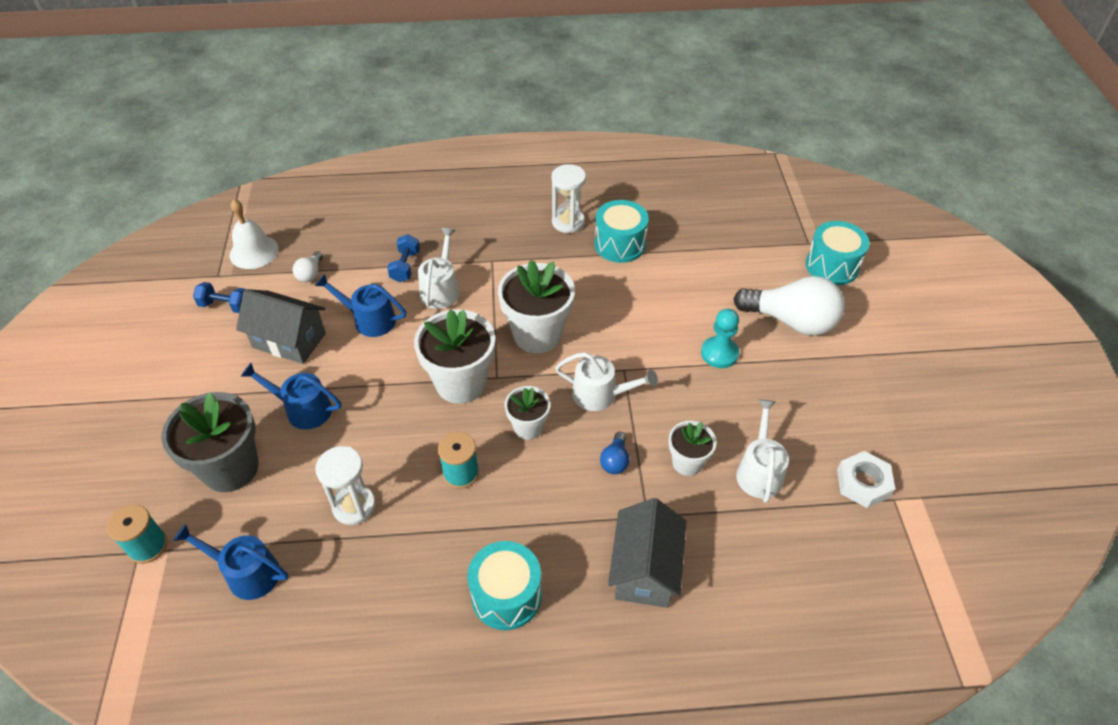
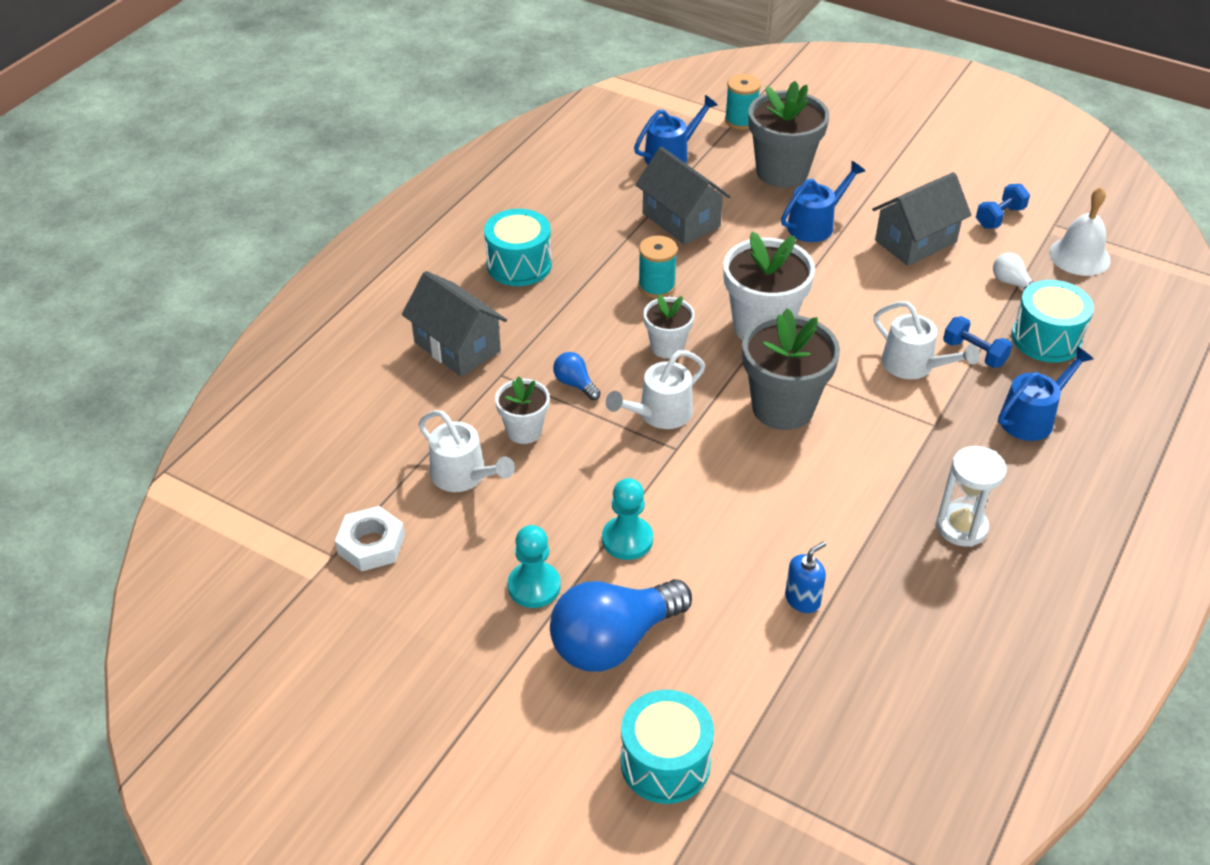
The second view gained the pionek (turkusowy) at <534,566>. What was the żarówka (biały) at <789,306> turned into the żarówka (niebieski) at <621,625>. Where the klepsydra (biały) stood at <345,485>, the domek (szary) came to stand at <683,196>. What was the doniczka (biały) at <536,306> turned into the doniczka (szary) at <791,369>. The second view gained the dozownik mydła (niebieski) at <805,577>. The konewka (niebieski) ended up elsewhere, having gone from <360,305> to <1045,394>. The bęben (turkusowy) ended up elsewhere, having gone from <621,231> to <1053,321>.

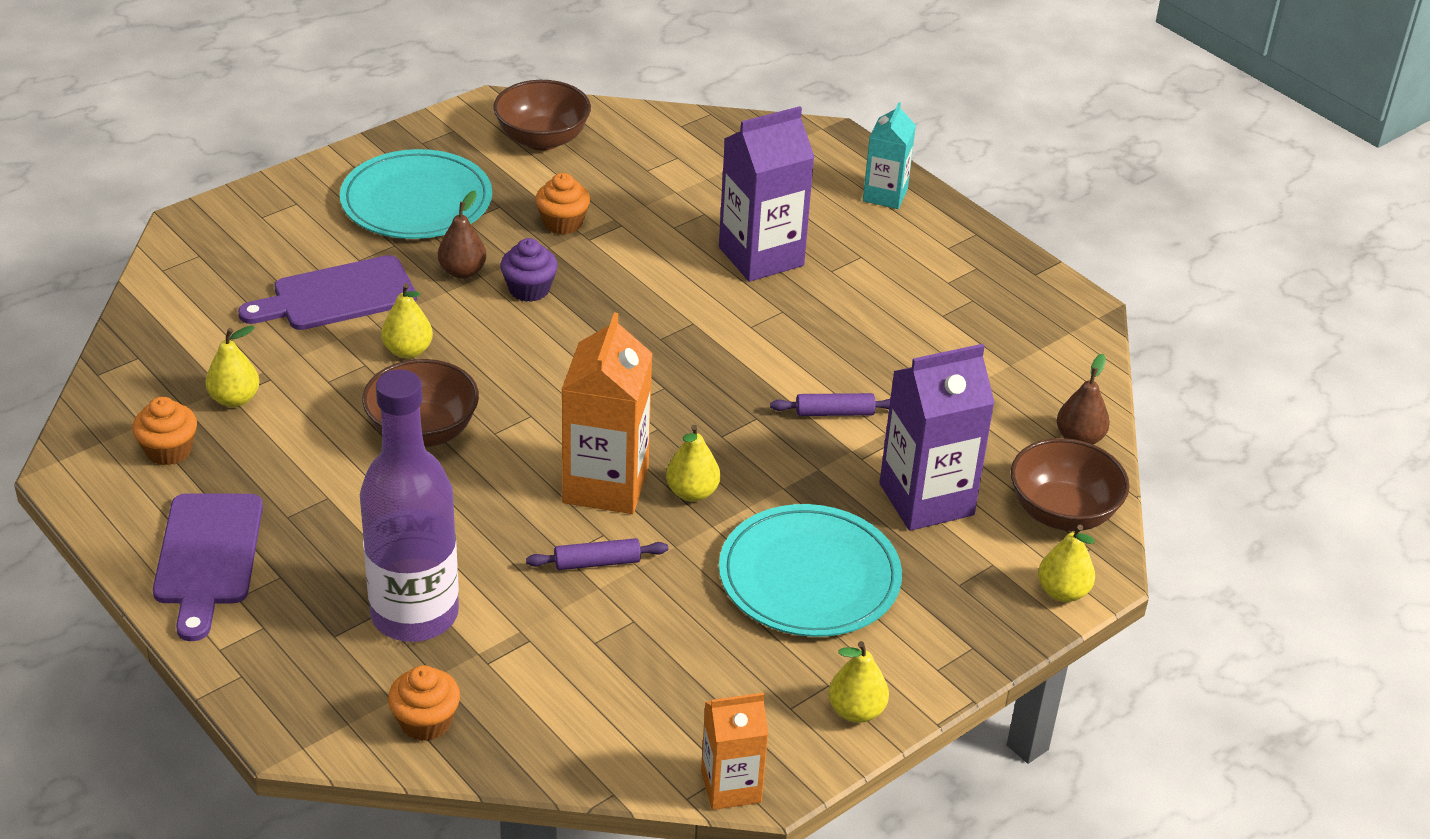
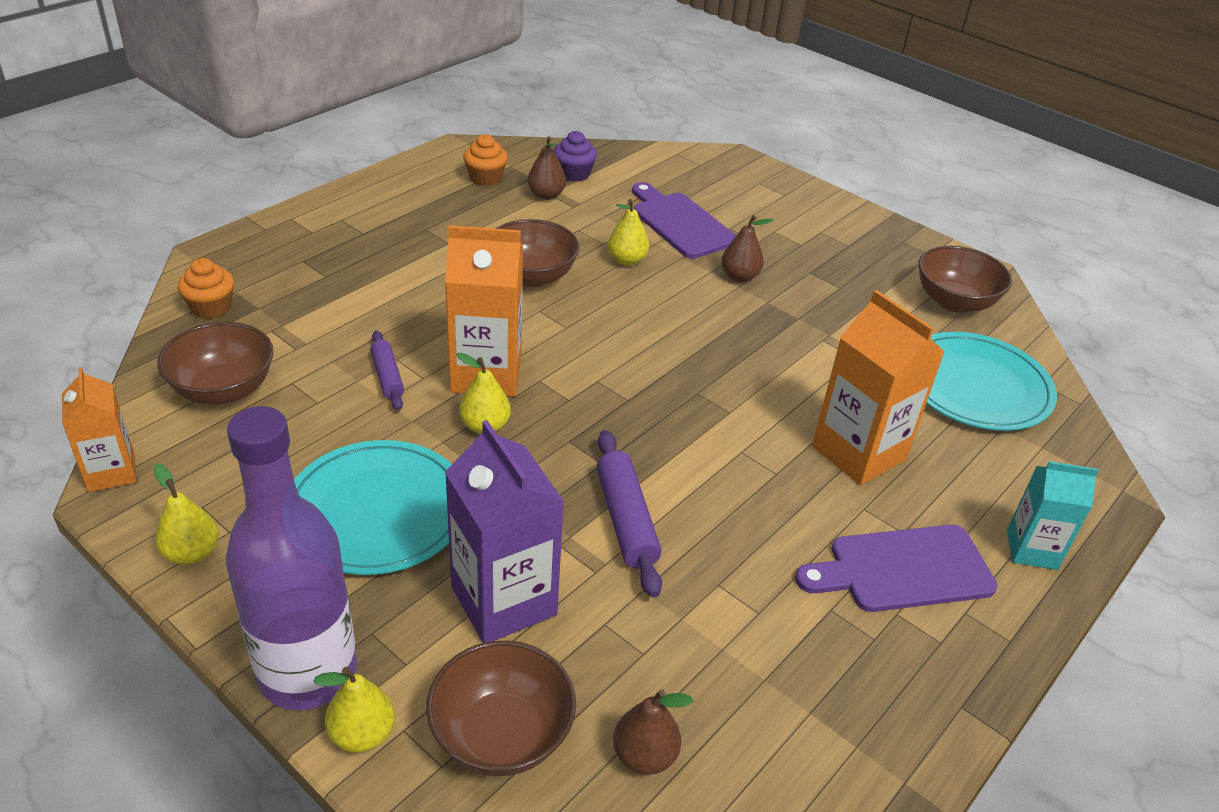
The second view gained the miska (brązowy) at <215,363>. The butelka (fioletowy) ended up elsewhere, having gone from <409,505> to <291,558>. What was the gruszka (żółty) at <232,366> turned into the gruszka (brązowy) at <547,168>. The muffinka (fioletowy) ended up elsewhere, having gone from <529,270> to <575,156>. The size of the wałek do ciasta (fioletowy) at <830,404> changed by a factor of 1.58. The deska do krojenia (fioletowy) ended up elsewhere, having gone from <208,567> to <896,568>. What was the karton mleka (fioletowy) at <767,194> turned into the karton mleka (pomarańczowy) at <878,387>. The talerz (turkusowy) ended up elsewhere, having gone from <416,194> to <991,381>. The second view lost the muffinka (pomarańczowy) at <562,204>.

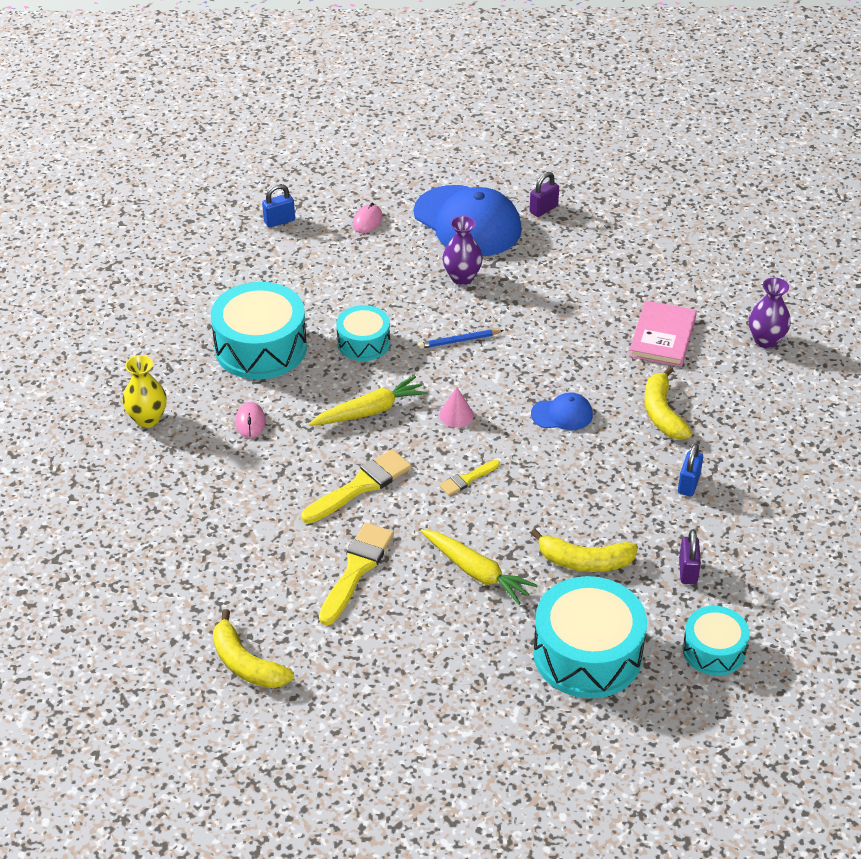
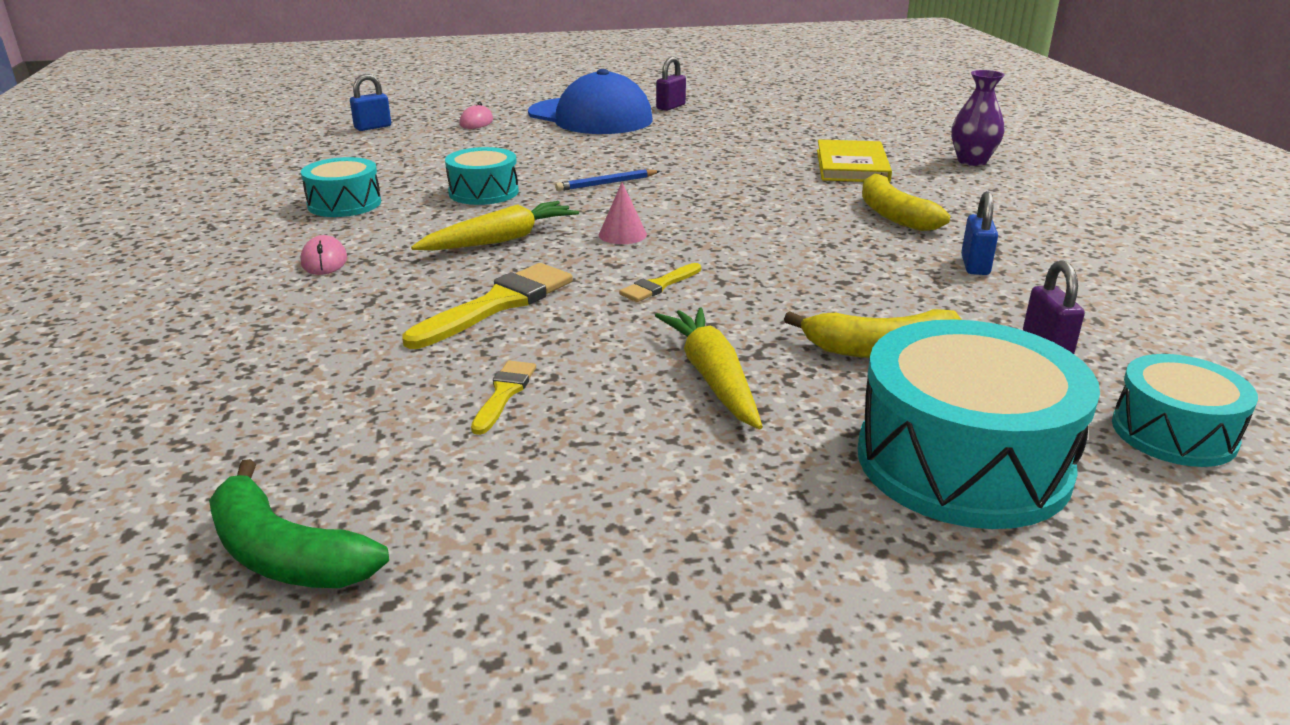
What was the banan (żółty) at <253,648> turned into the banan (zielony) at <299,523>. The size of the bęben (turkusowy) at <259,330> changed by a factor of 0.58. The size of the pędzel (żółty) at <356,574> changed by a factor of 0.54. The marchewka (żółty) at <479,567> ended up facing another way, 135 degrees counterclockwise from before. What was the książka (różowy) at <663,333> turned into the książka (żółty) at <854,161>. The second view lost the wazon (żółty) at <145,391>. The second view lost the wazon (fioletowy) at <463,250>. The second view lost the czapka (niebieski) at <562,411>.

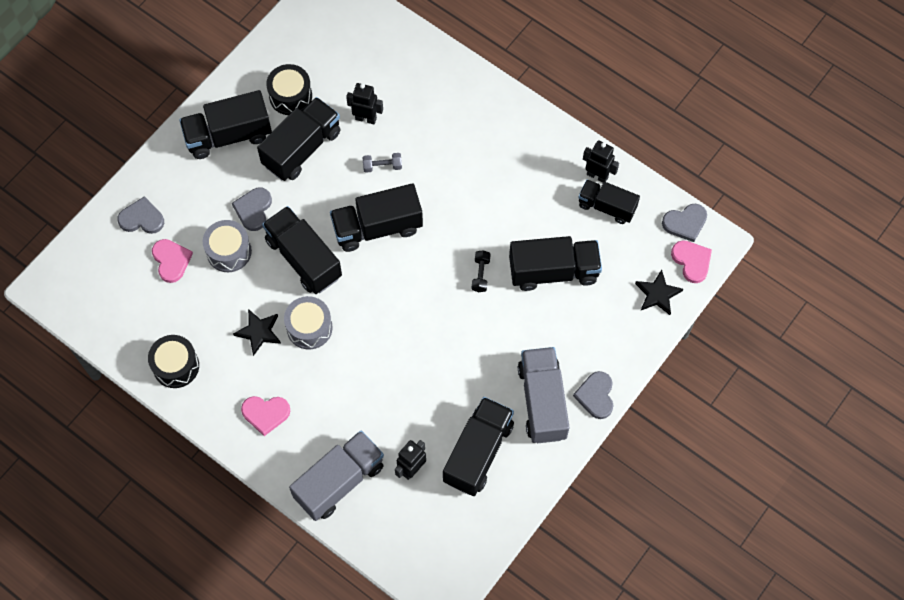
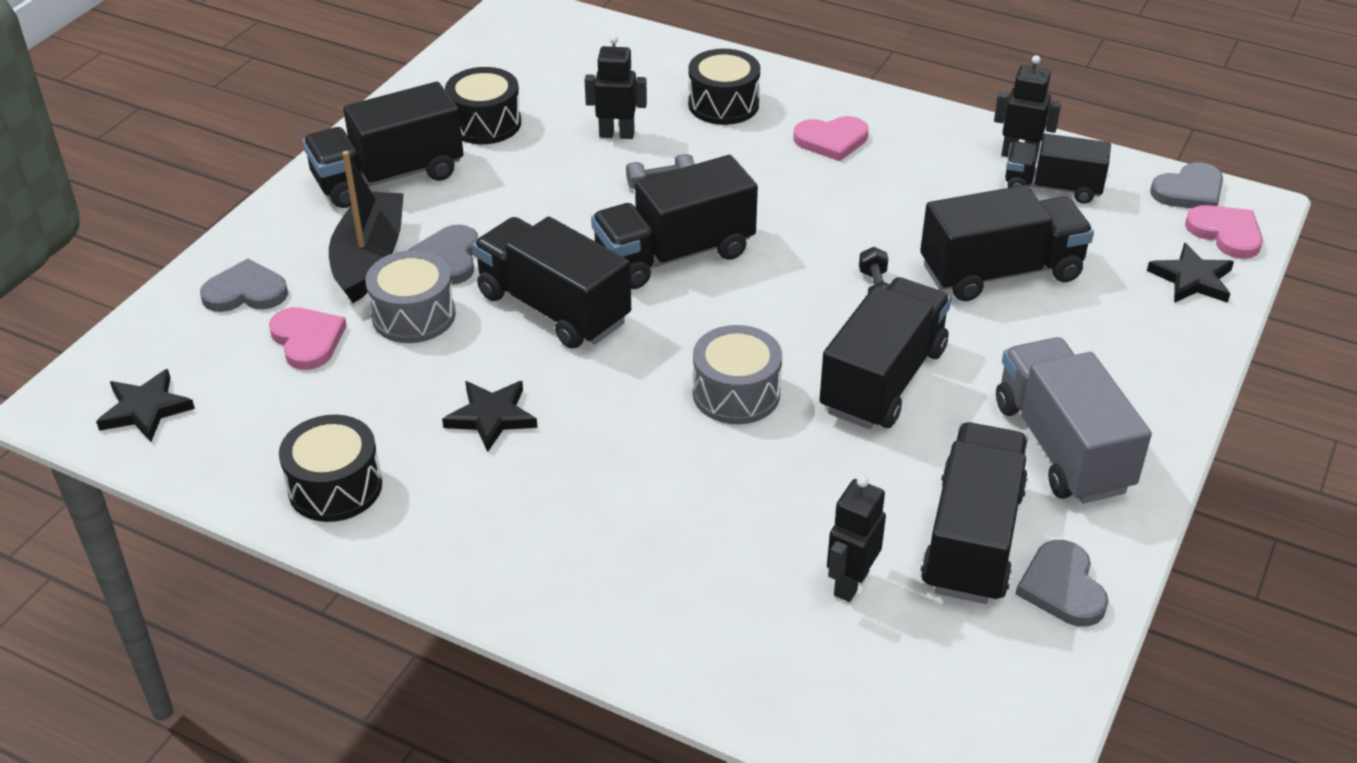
The second view gained the gwiazda (czarny) at <145,405>. The second view gained the łódka (czarny) at <366,227>. The second view gained the bęben (czarny) at <724,87>. The bęben (szary) ended up elsewhere, having gone from <308,322> to <737,374>. The serce (różowy) ended up elsewhere, having gone from <265,416> to <831,138>. The ciężarówka (czarny) ended up elsewhere, having gone from <299,139> to <885,353>. The serce (szary) ended up elsewhere, having gone from <593,395> to <1062,583>. The second view lost the ciężarówka (szary) at <336,476>.

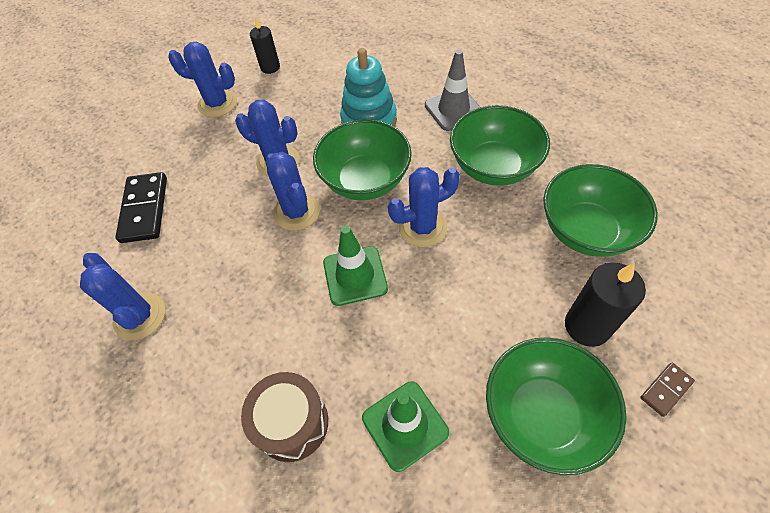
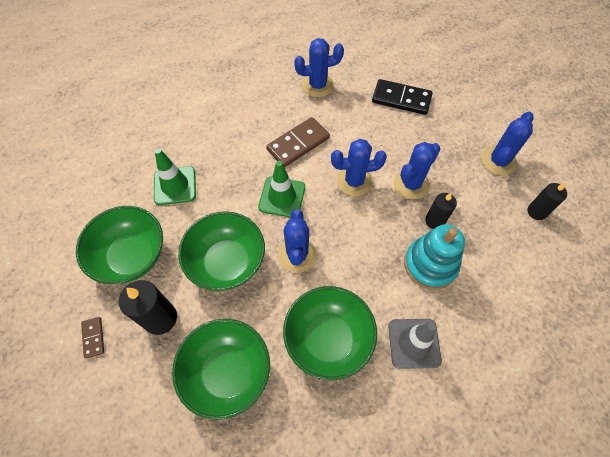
The miska (zielony) ended up elsewhere, having gone from <362,159> to <221,251>. The second view gained the kostka domina (brązowy) at <298,142>. The second view gained the świeca (czarny) at <441,211>. The second view lost the bęben (brązowy) at <284,417>.

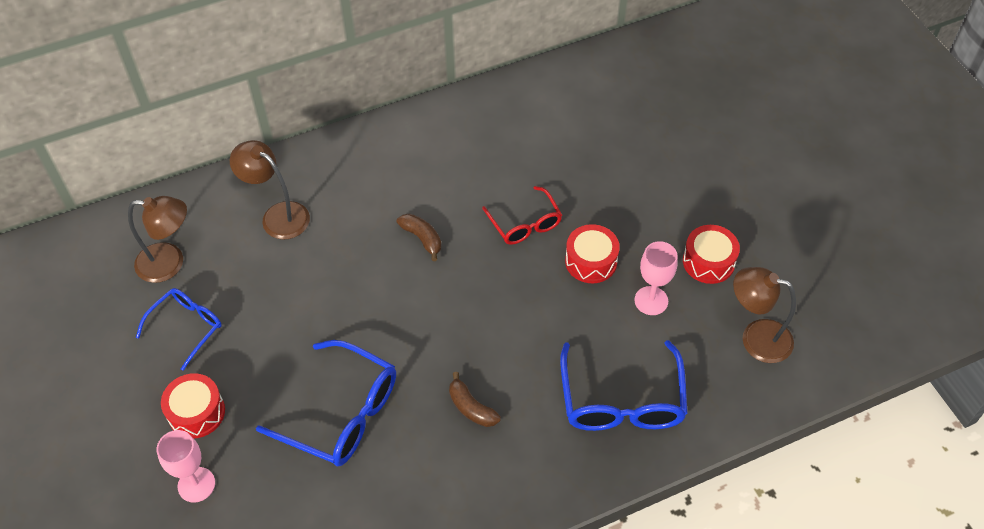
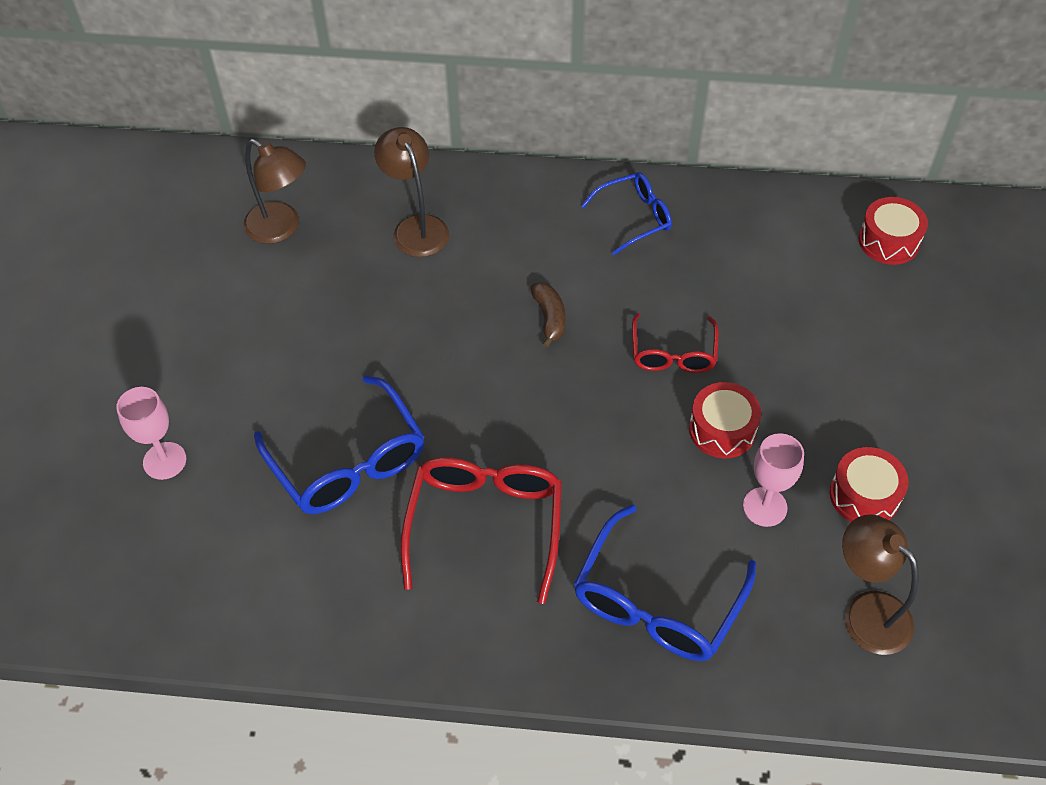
Where the banan (brązowy) stood at <475,399>, the okulary (czerwony) came to stand at <481,530>. The okulary (niebieski) ended up elsewhere, having gone from <179,329> to <626,213>. The bęben (czerwony) ended up elsewhere, having gone from <193,405> to <893,231>.

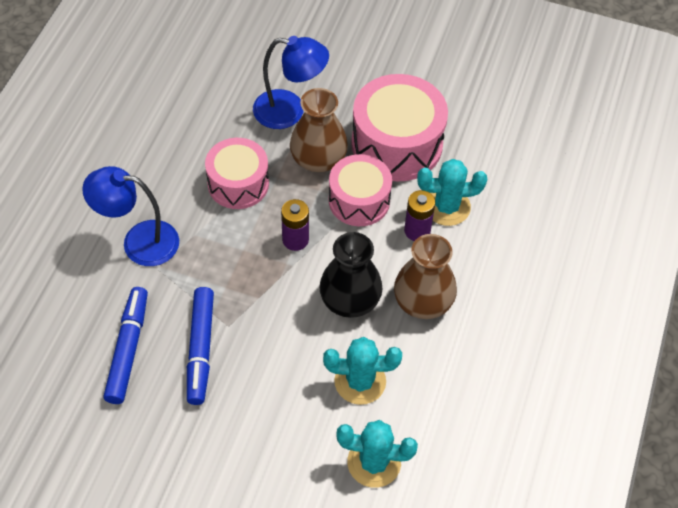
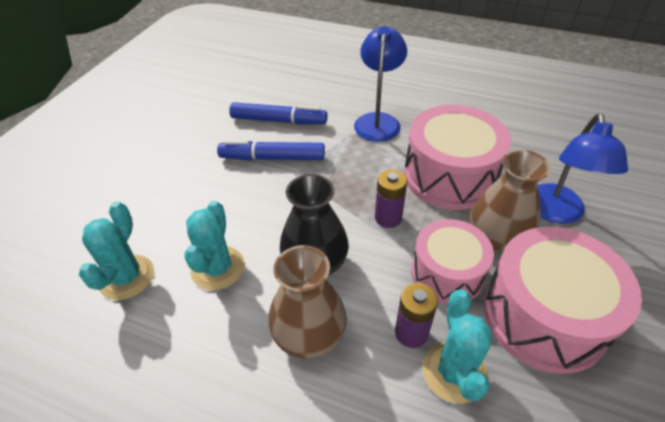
The size of the bęben (różowy) at <237,173> changed by a factor of 1.53.

